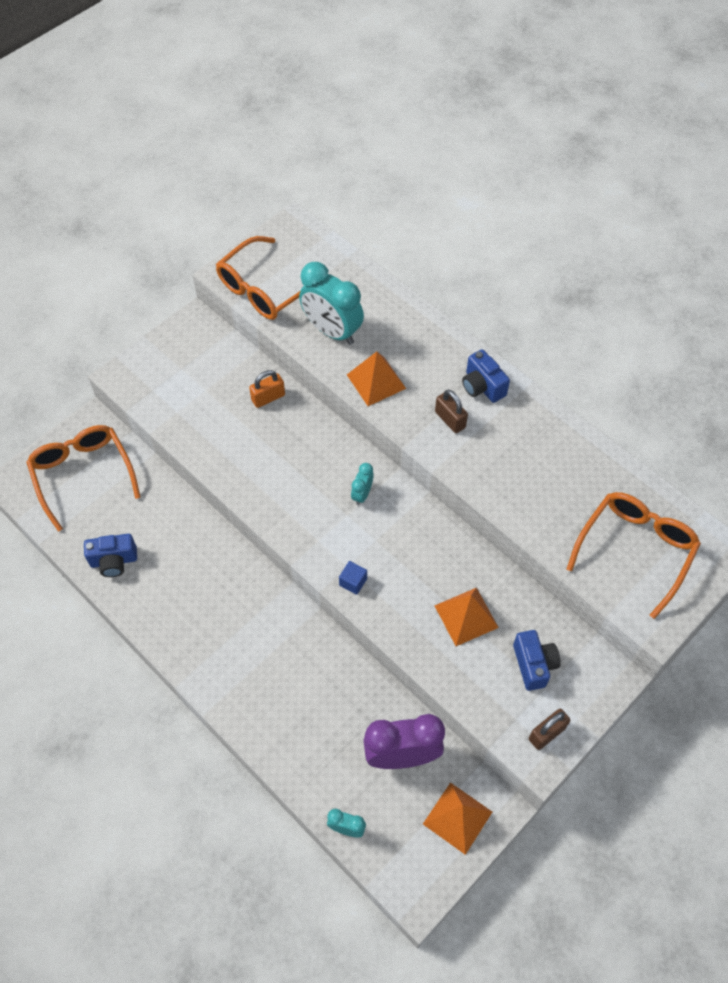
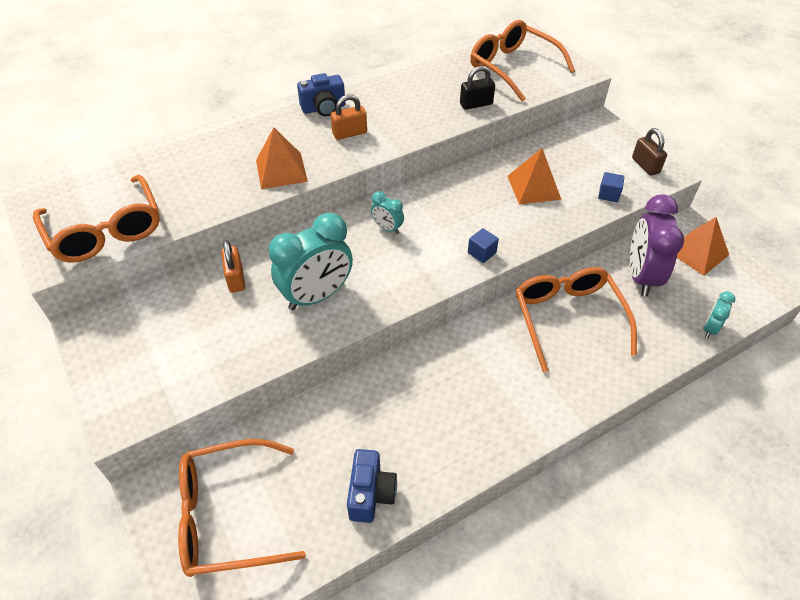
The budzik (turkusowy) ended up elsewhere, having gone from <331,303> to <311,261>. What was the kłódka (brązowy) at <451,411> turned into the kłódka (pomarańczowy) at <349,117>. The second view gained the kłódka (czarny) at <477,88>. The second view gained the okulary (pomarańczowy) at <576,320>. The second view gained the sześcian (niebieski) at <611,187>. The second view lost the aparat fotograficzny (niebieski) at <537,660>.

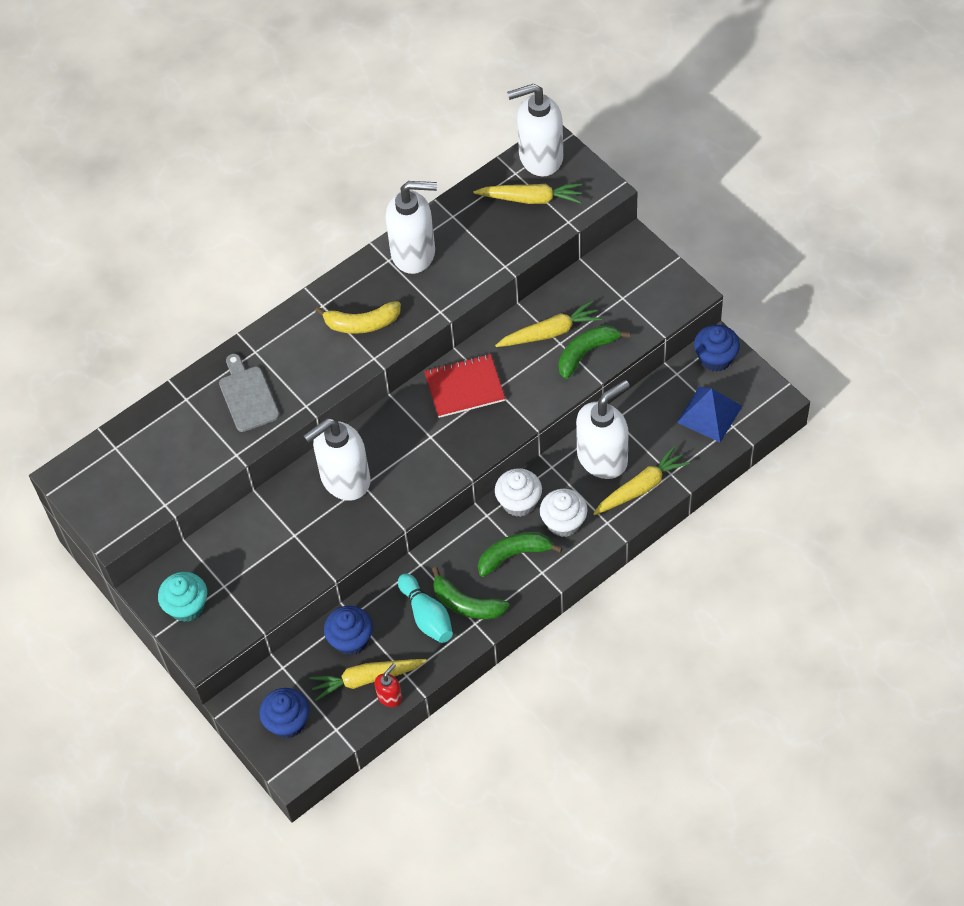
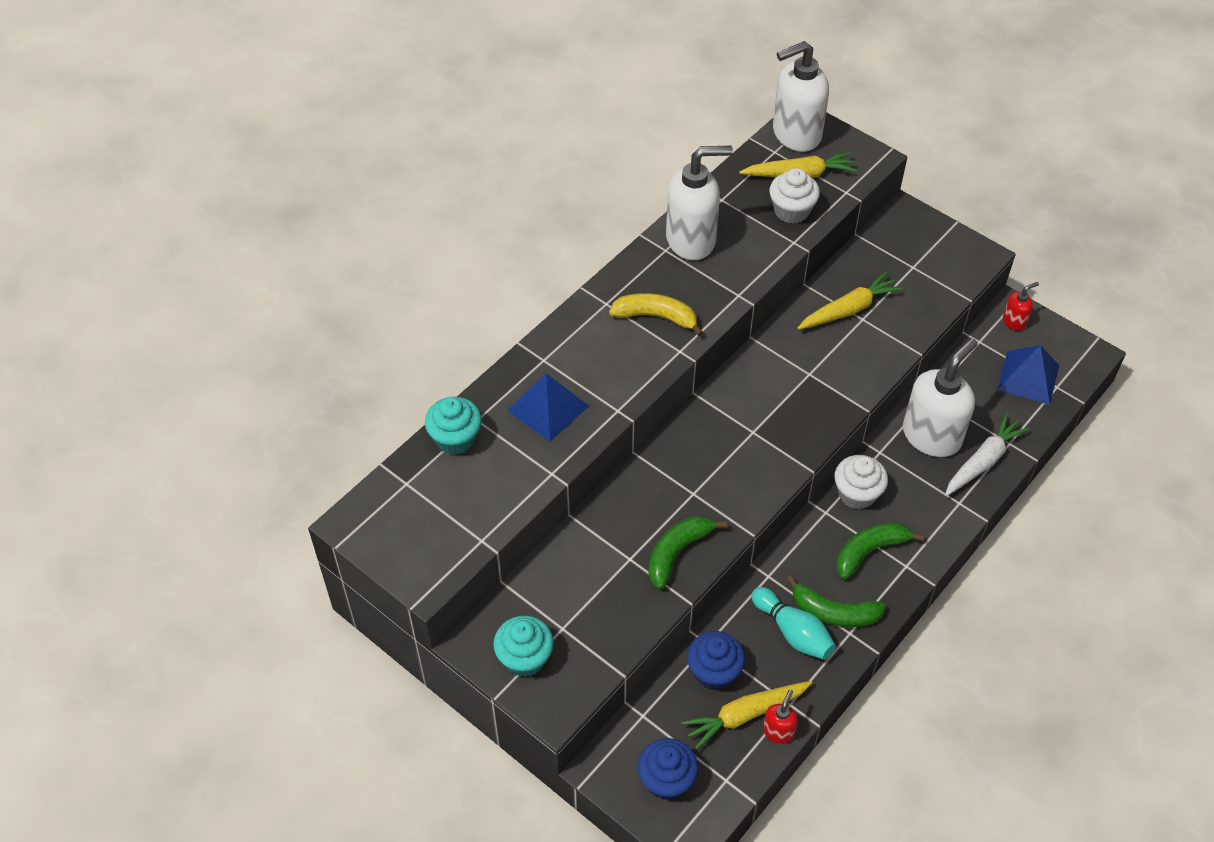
The second view gained the muffinka (turkusowy) at <453,426>. Where the deska do krojenia (szary) stood at <249,393>, the piramida (niebieski) came to stand at <548,407>. The banan (żółty) at <358,317> ended up facing another way, 150 degrees counterclockwise from before. The banan (zielony) ended up elsewhere, having gone from <594,352> to <687,552>. The muffinka (biały) ended up elsewhere, having gone from <564,513> to <794,196>. What was the marchewka (żółty) at <641,480> turned into the marchewka (biały) at <987,454>. Where the muffinka (niebieski) stood at <717,348>, the dozownik mydła (czerwony) came to stand at <1021,306>. The second view lost the dozownik mydła (biały) at <337,459>. The second view lost the zeszyt (czerwony) at <464,386>.

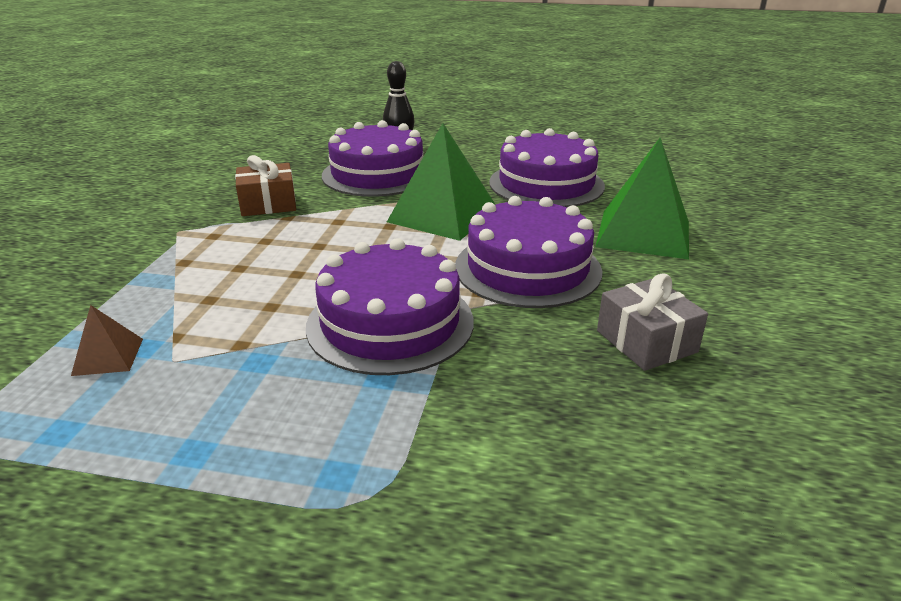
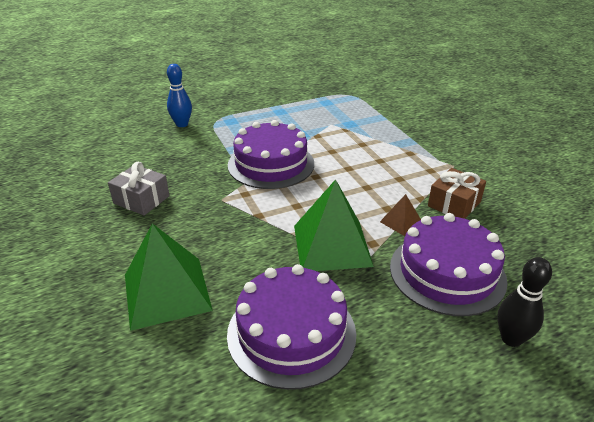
The second view gained the kręgiel (niebieski) at <179,95>. The piramida (brązowy) ended up elsewhere, having gone from <107,340> to <400,215>. The second view lost the tort (fioletowy) at <528,252>.

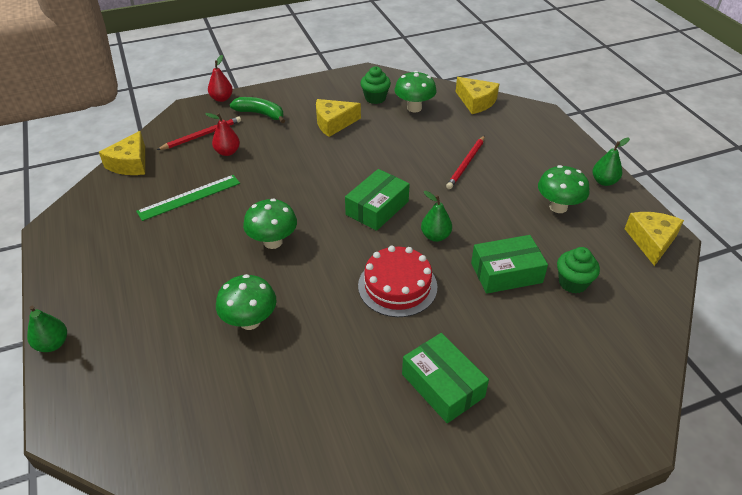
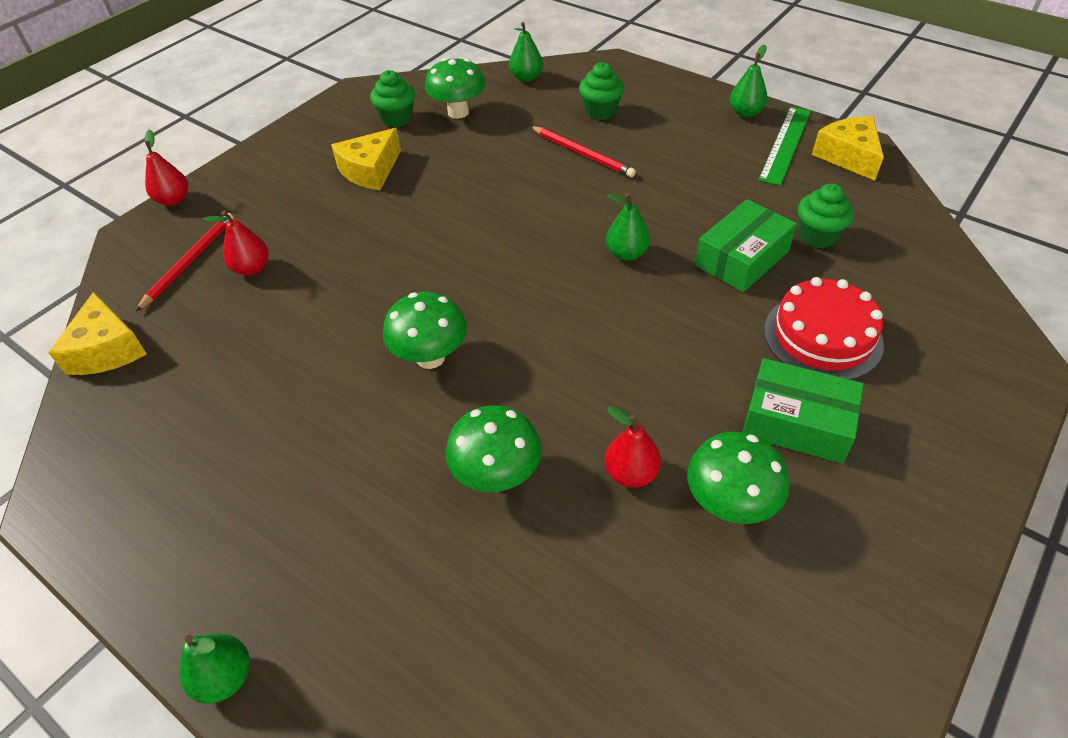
Where the ser (żółty) stood at <477,95>, the gruszka (zielony) came to stand at <526,52>. The ołówek (czerwony) at <465,162> ended up facing another way, 45 degrees counterclockwise from before. The second view gained the muffinka (zielony) at <601,91>. The second view gained the gruszka (czerwony) at <633,447>. The grzyb (zielony) ended up elsewhere, having gone from <563,189> to <738,478>. The linijka (zielony) ended up elsewhere, having gone from <188,198> to <784,146>. The tort (czerwony) ended up elsewhere, having gone from <397,281> to <824,328>. The second view lost the banan (zielony) at <257,110>. The second view lost the pudełko (zielony) at <377,200>.

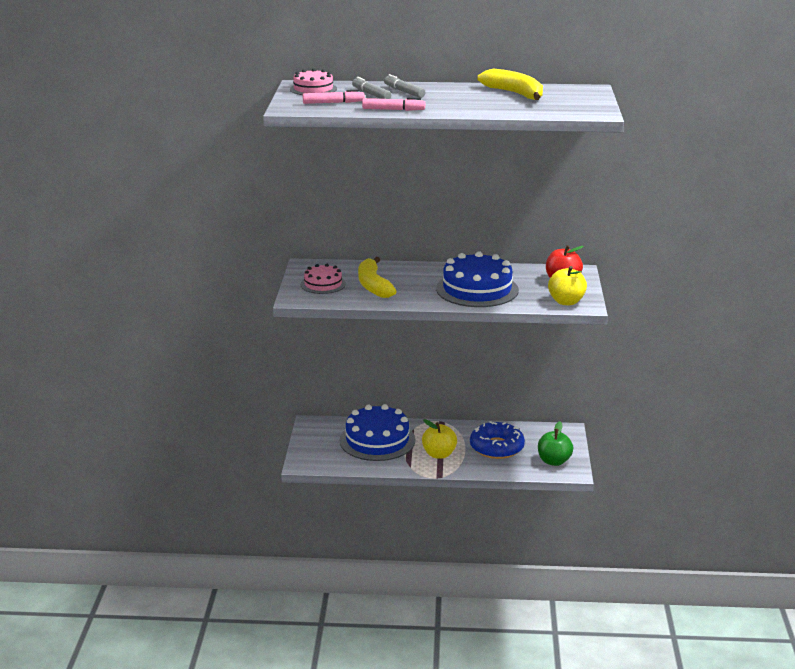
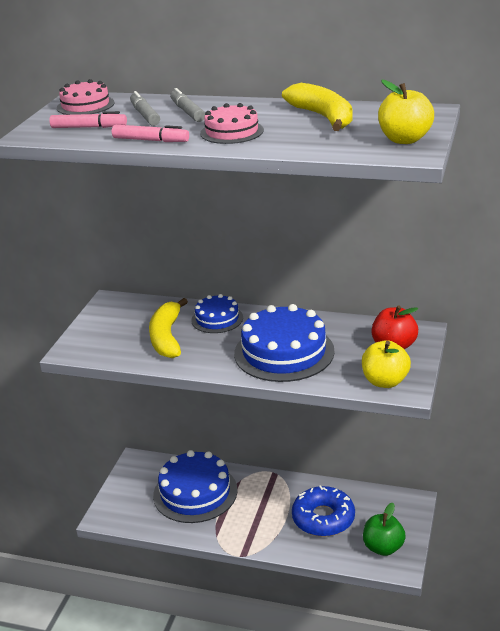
The second view gained the tort (niebieski) at <217,313>. The tort (różowy) ended up elsewhere, having gone from <323,279> to <232,123>. The jabłko (żółty) ended up elsewhere, having gone from <439,439> to <406,112>.

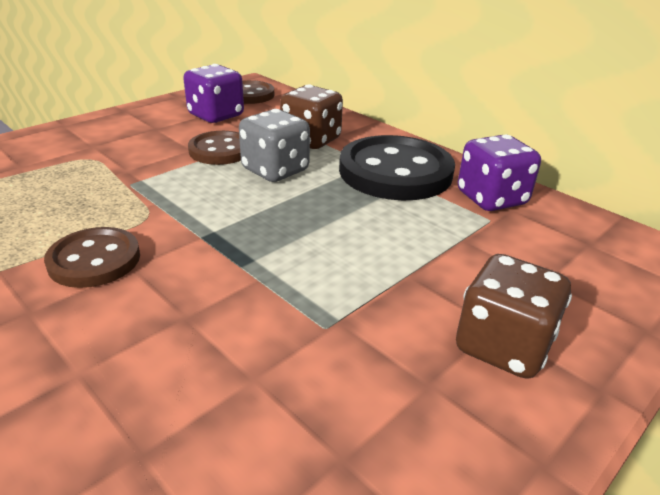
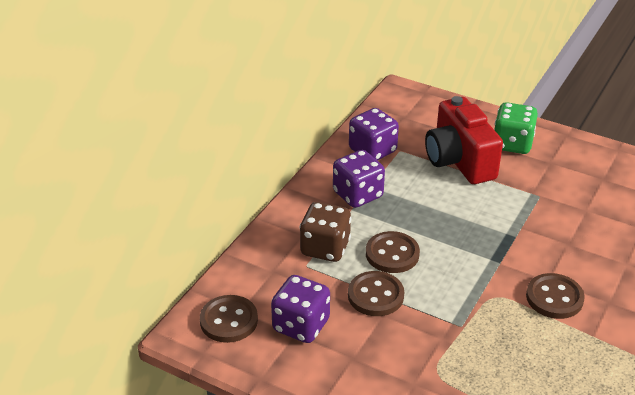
Where the guzik (czarny) stood at <397,167>, the kostka do gry (fioletowy) came to stand at <359,179>. Where the kostka do gry (szary) stood at <274,145>, the guzik (brązowy) came to stand at <393,252>. The second view gained the aparat fotograficzny (czerwony) at <464,140>. What was the kostka do gry (brązowy) at <514,316> turned into the kostka do gry (zielony) at <516,128>.

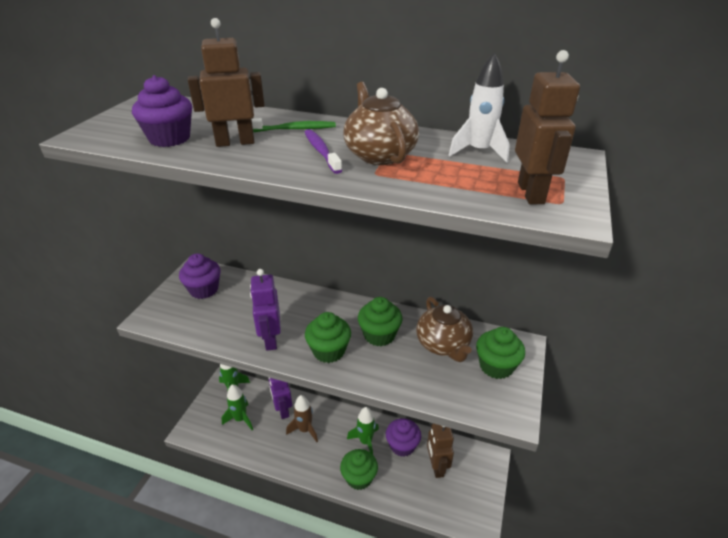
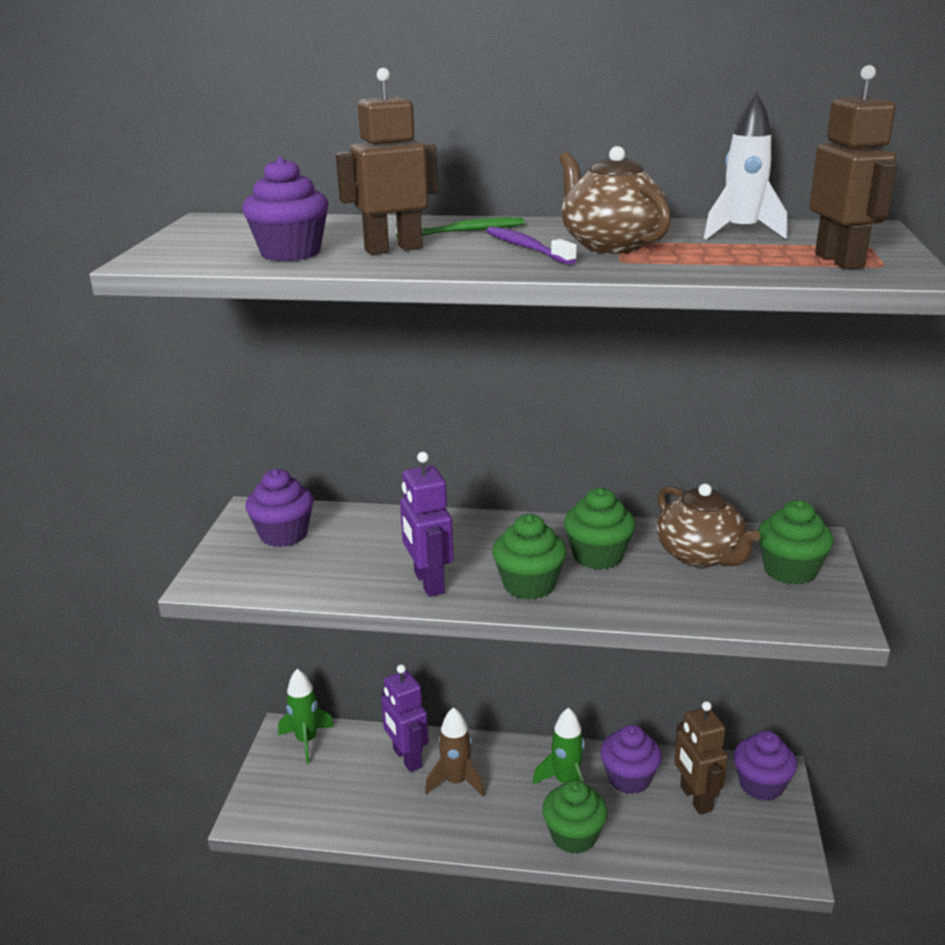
The second view gained the muffinka (fioletowy) at <765,766>. The second view lost the rakieta (zielony) at <237,407>.

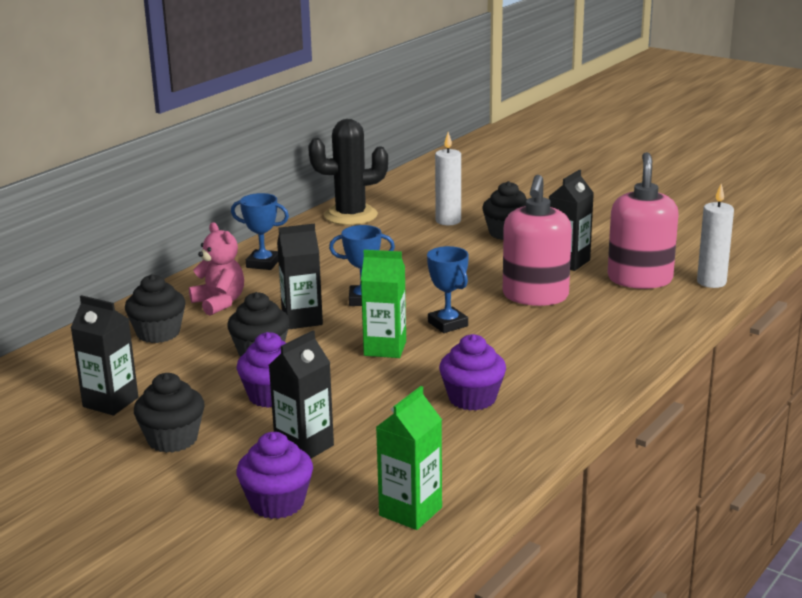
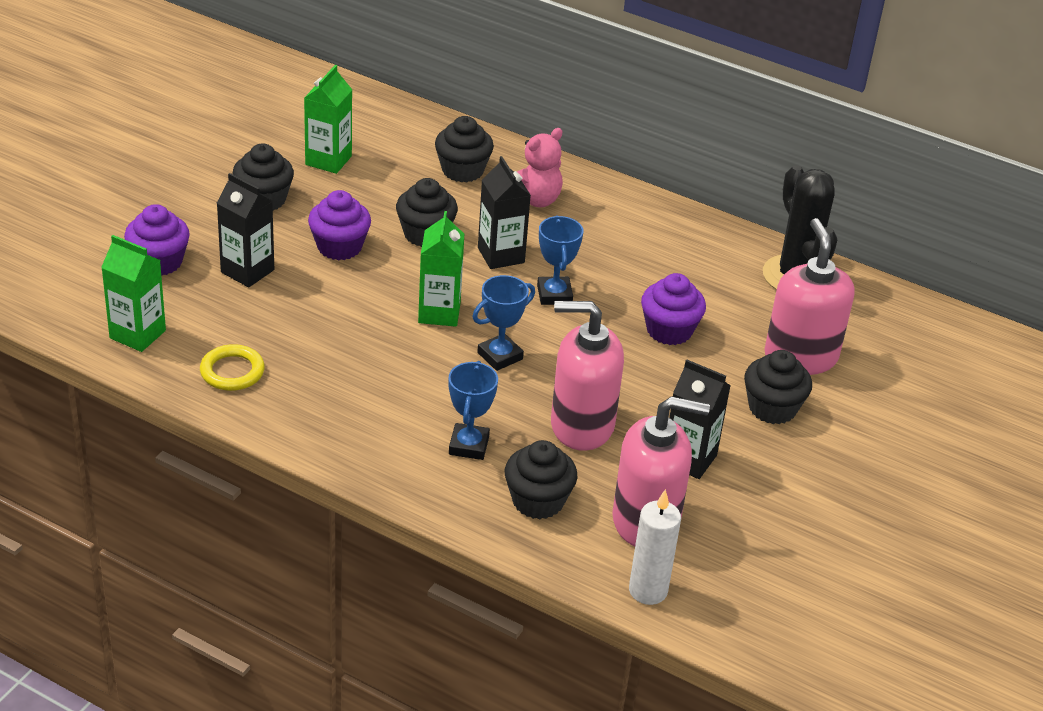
The second view gained the pierścień (żółty) at <232,367>. What was the karton mleka (czarny) at <104,355> turned into the karton mleka (zielony) at <328,119>. The puchar (niebieski) ended up elsewhere, having gone from <260,231> to <473,410>. The second view gained the muffinka (czarny) at <541,479>. The muffinka (fioletowy) ended up elsewhere, having gone from <472,372> to <673,309>. Where the świeca (biały) stood at <448,178>, the dozownik mydła (różowy) came to stand at <809,296>.

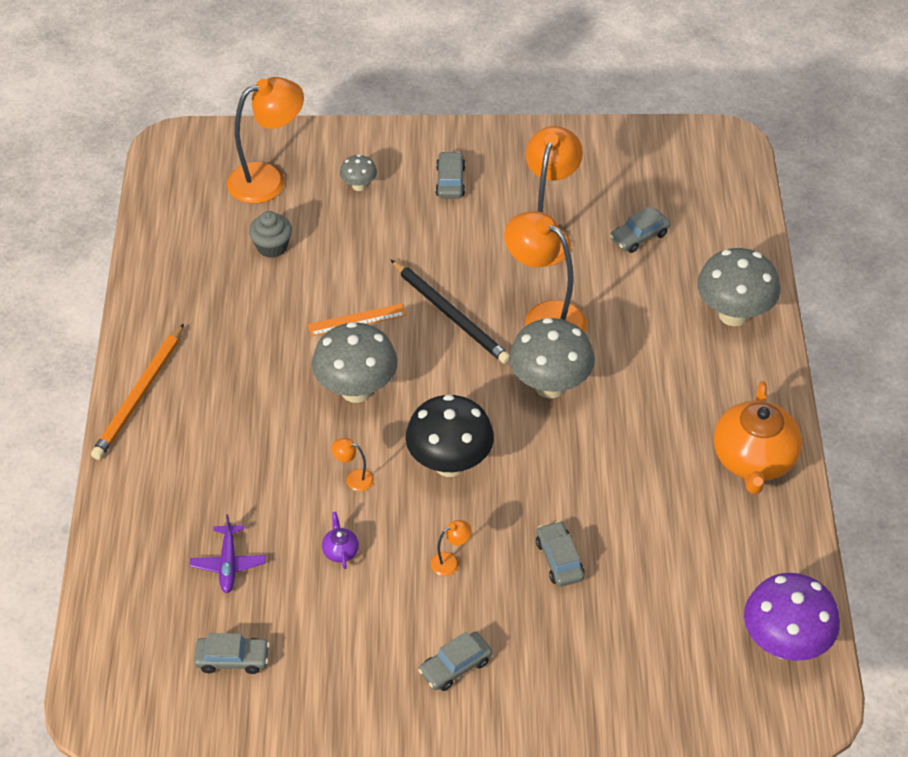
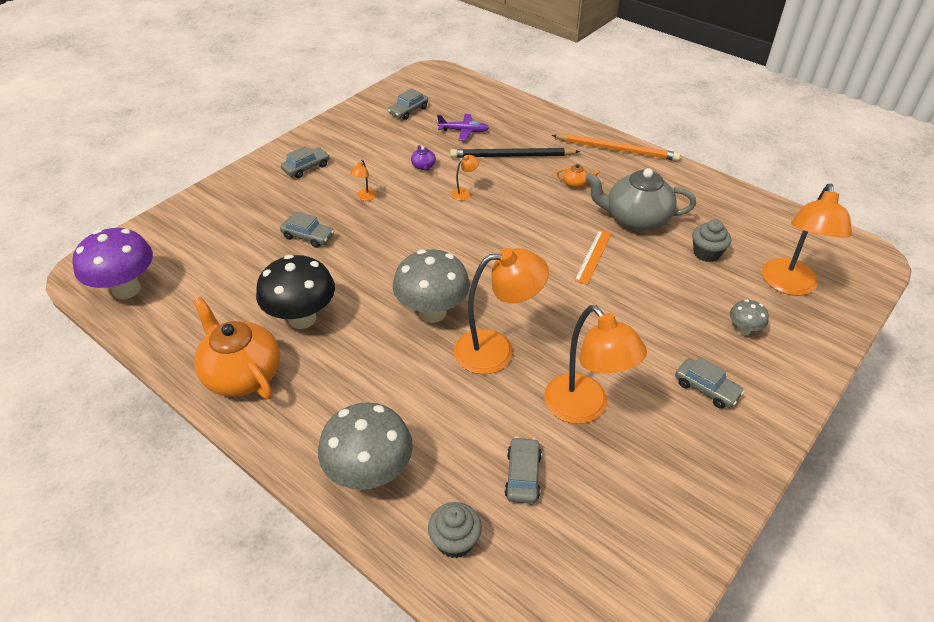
The grzyb (czarny) ended up elsewhere, having gone from <449,435> to <295,292>. The samochód (szary) at <455,661> ended up facing another way, 45 degrees clockwise from before. The imbryk (fioletowy) at <340,540> ended up facing another way, 45 degrees clockwise from before. The second view gained the muffinka (szary) at <455,530>. The samolot (fioletowy) at <228,553> ended up facing another way, 150 degrees clockwise from before. The ołówek (czarny) ended up elsewhere, having gone from <450,312> to <515,153>. The ołówek (pomarańczowy) at <137,392> ended up facing another way, 135 degrees clockwise from before. The second view gained the imbryk (pomarańczowy) at <578,176>. The second view gained the imbryk (szary) at <640,199>. The second view lost the grzyb (szary) at <354,362>.

